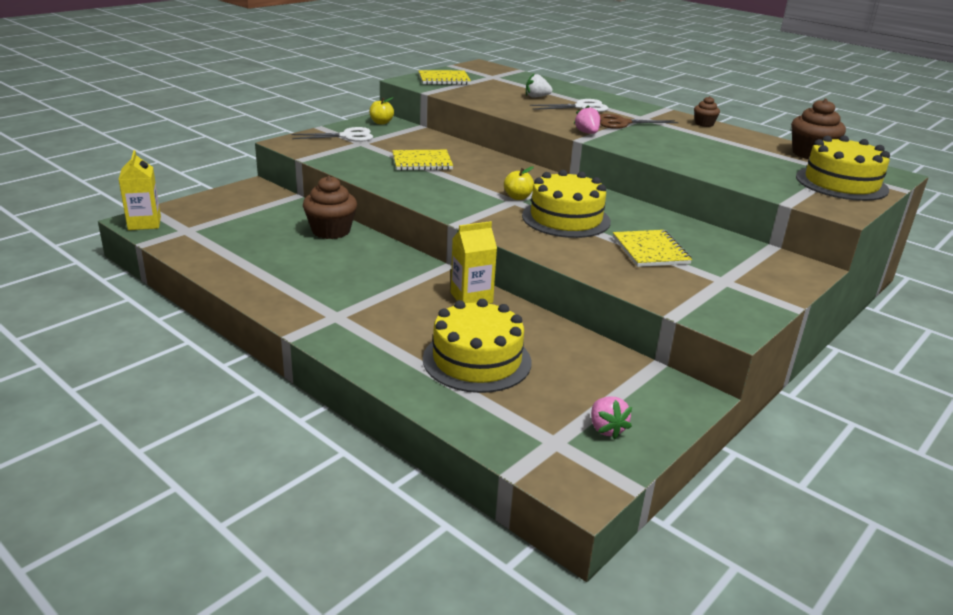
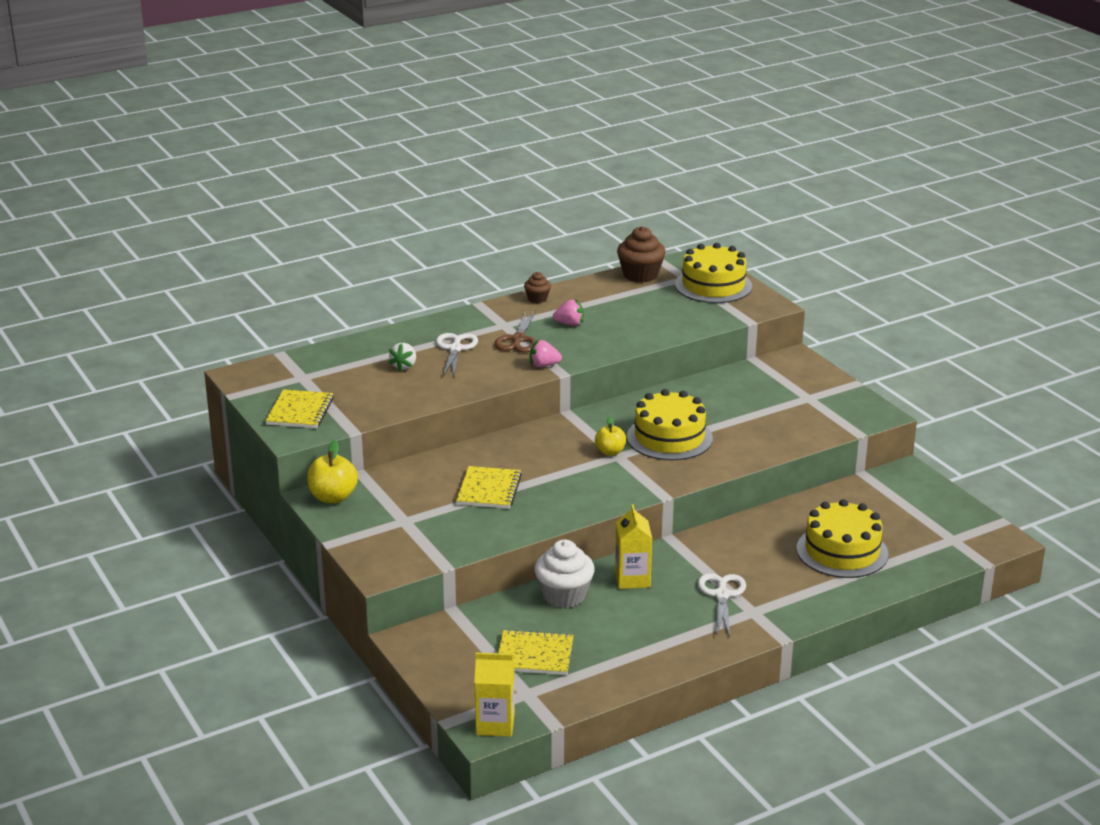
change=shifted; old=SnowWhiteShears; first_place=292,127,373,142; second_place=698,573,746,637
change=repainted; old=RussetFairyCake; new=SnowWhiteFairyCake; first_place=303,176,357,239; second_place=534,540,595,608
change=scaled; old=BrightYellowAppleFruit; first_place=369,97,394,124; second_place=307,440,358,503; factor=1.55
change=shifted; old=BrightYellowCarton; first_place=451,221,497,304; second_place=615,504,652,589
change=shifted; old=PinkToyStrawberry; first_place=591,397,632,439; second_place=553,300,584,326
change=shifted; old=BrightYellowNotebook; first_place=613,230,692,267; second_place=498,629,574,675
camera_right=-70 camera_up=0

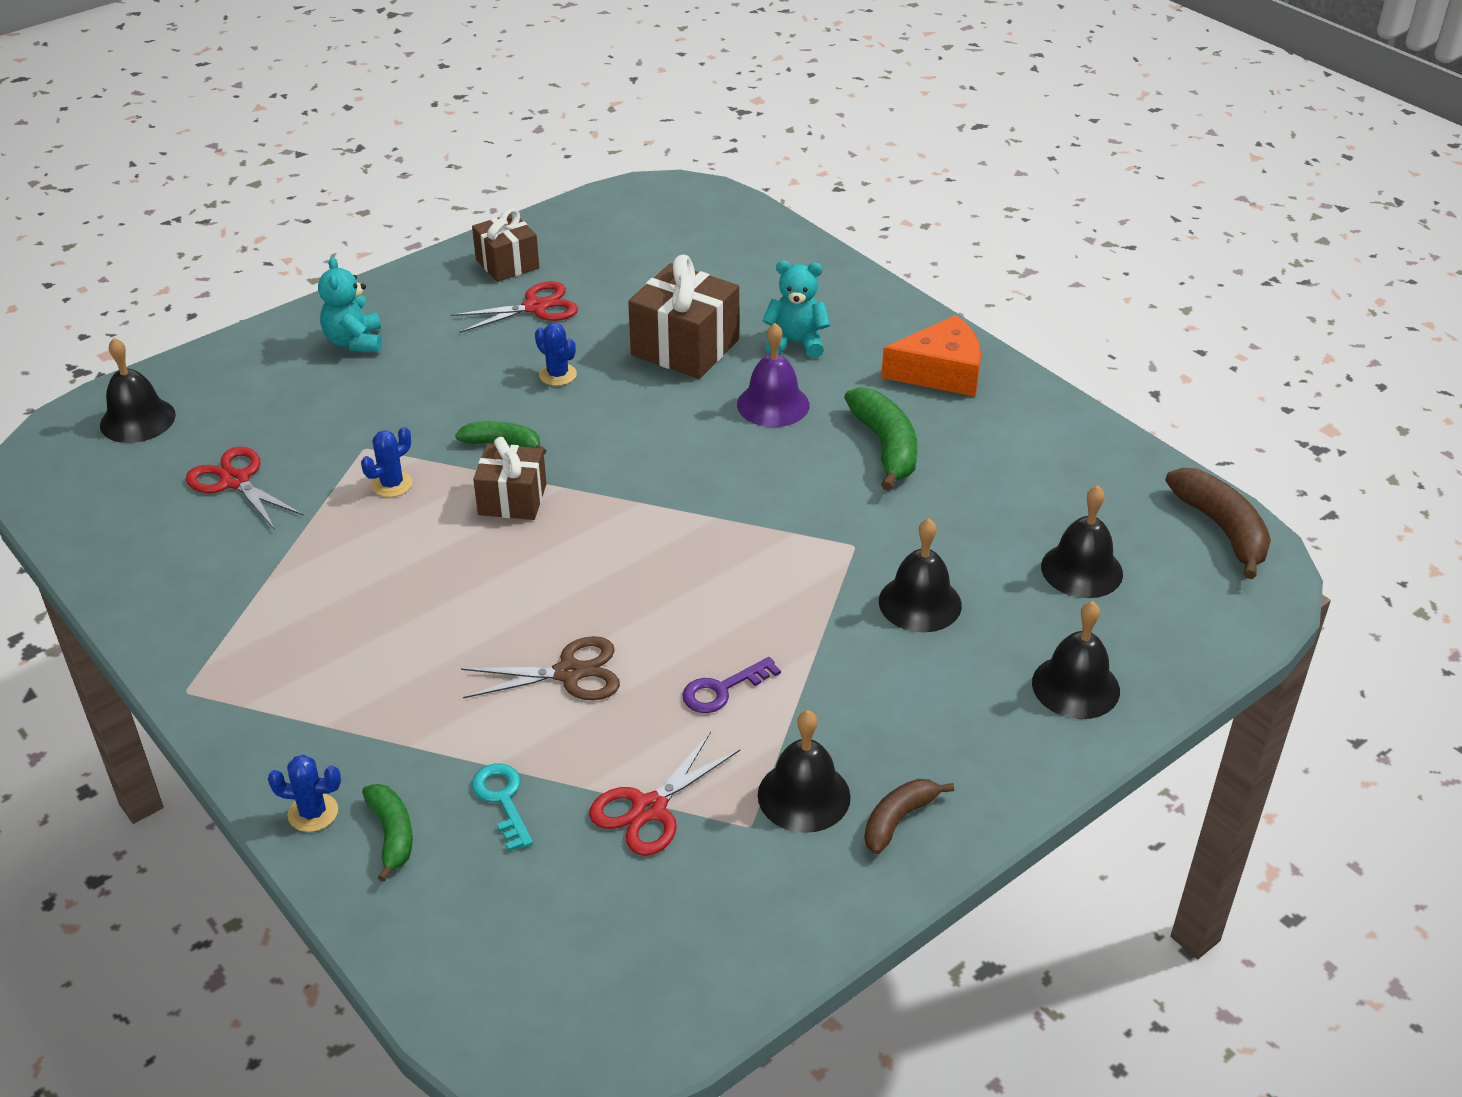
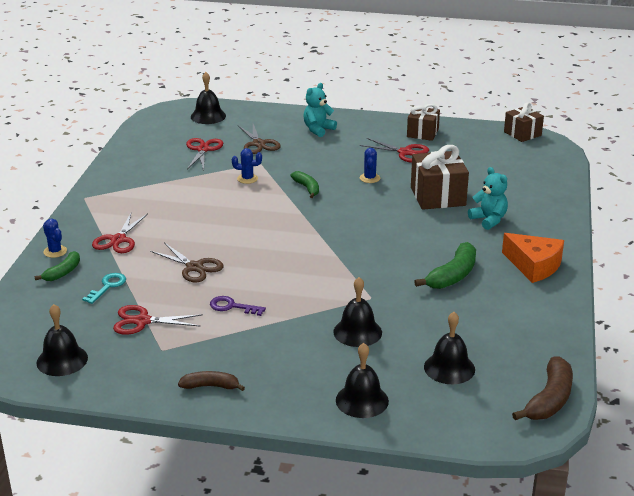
change=shifted; old=RussetPresent; first_place=473,437,547,520; second_place=504,102,544,142
change=gone; old=PurpleSchoolBell; first_place=737,323,809,427
change=shifted; old=BlackSchoolBell; first_place=758,710,851,833; second_place=37,304,88,376
change=new; new=RedShears; second_place=92,212,148,253
change=new; new=RussetShears; second_place=238,124,281,154
camera_right=50 camera_up=-10

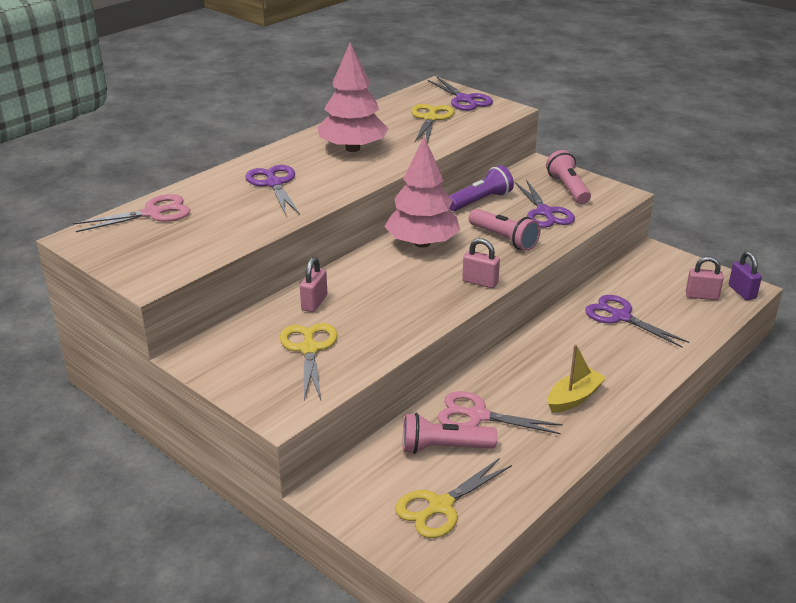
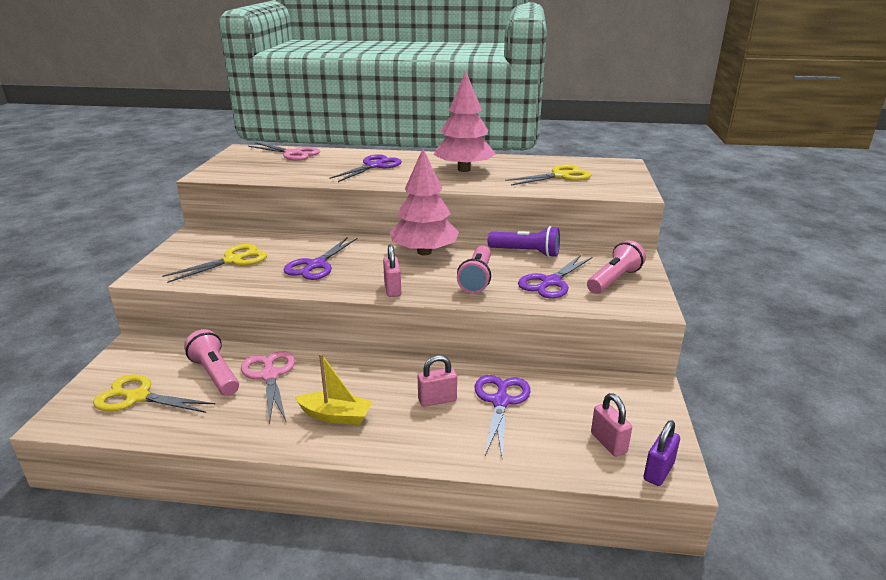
change=shifted; old=PinkLock; first_place=300,257,327,312; second_place=418,355,457,407
change=shifted; old=PurpleShears; first_place=427,77,493,111; second_place=283,237,358,280
camera_right=55 camera_up=-5

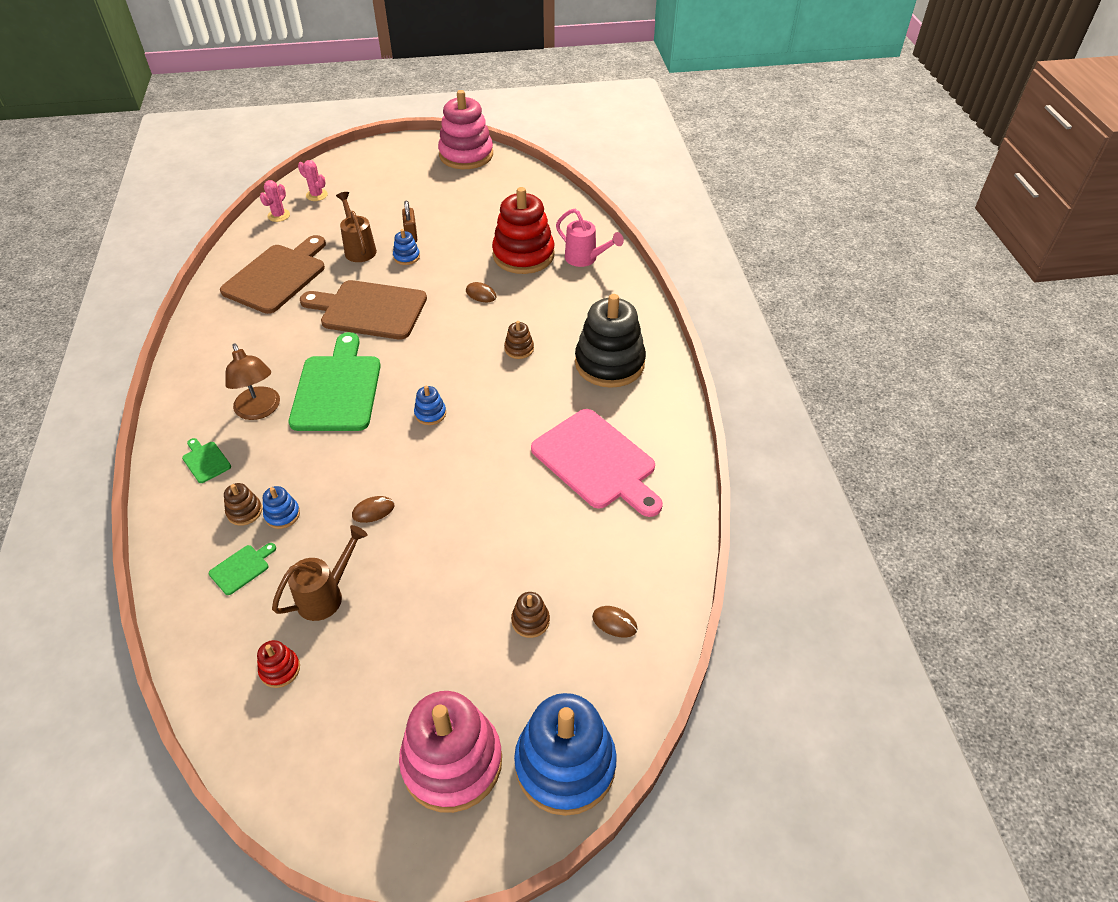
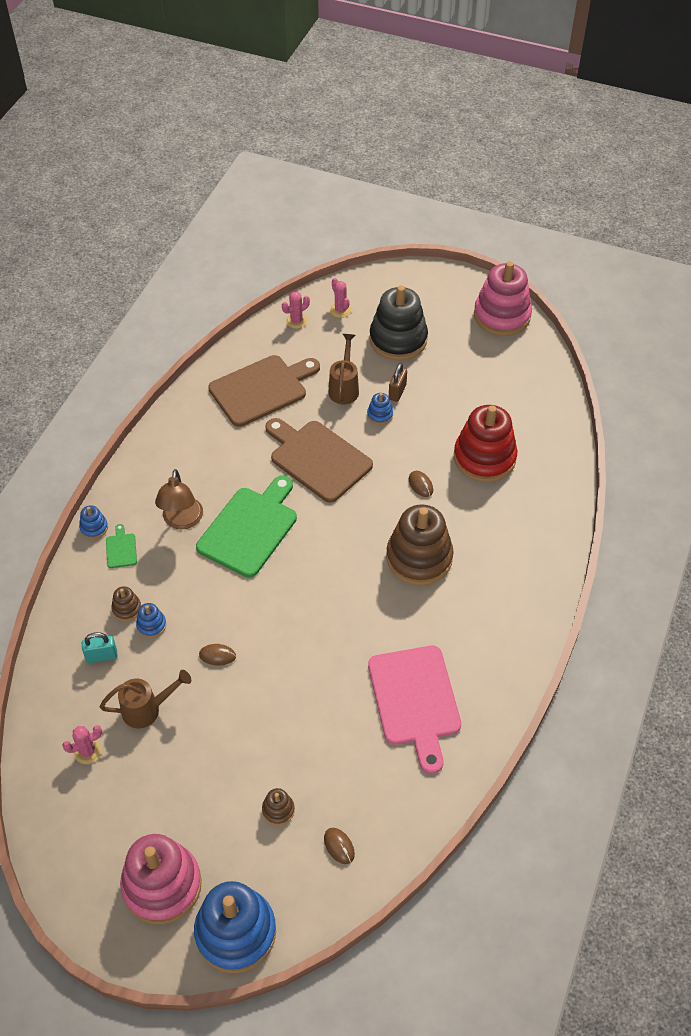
change=swapped; old=LeafGreenCuttingBoard; new=TurquoiseLock; first_place=209,543,276,595; second_place=82,632,117,663
change=swapped; old=RedStackingToy; new=PinkSaguaroCactus; first_place=257,640,300,688; second_place=62,725,102,764
change=shifted; old=CobaltStackingToy; first_place=414,386,446,425; second_place=79,505,108,539
change=scaled; old=RussetStackingToy; first_place=504,321,534,359; second_place=386,504,454,585; factor=2.34
change=gone; old=PinkWateringPot; first_place=556,209,624,267
change=shifted; old=BlackStackingToy; first_place=575,294,646,388; second_place=369,285,428,360
camera_right=30 camera_up=5

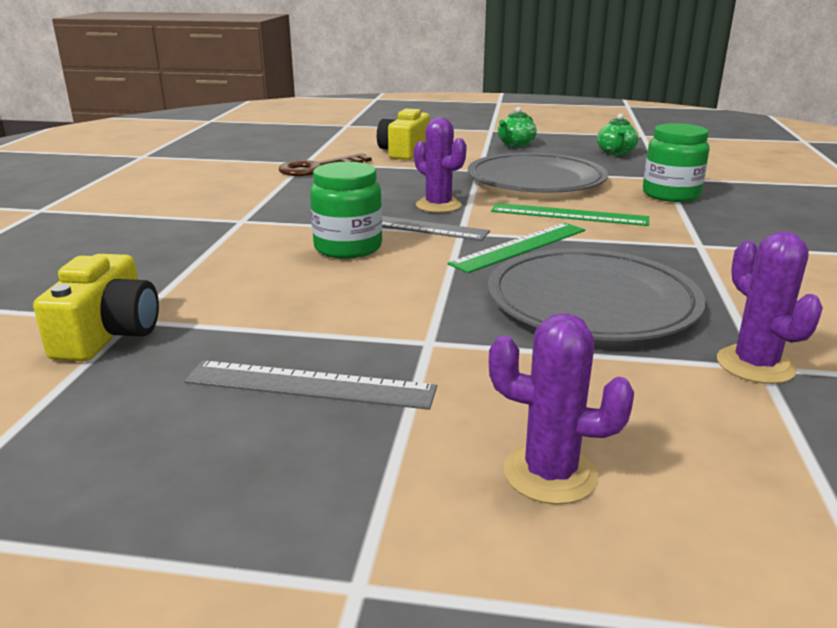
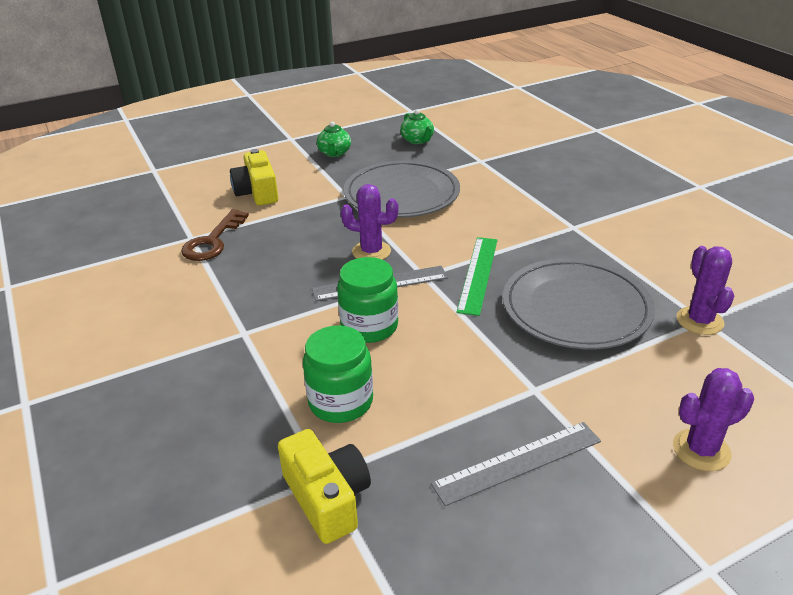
change=gone; old=LeafGreenRuler; first_place=491,203,649,226
change=shifted; old=LeafGreenPreserveJar; first_place=643,123,710,202; second_place=303,325,373,423
change=rotated; old=PurpleSaguaroCactus; first_place=717,231,823,384; second_place=676,246,734,335; degrees=45
camera_right=-35 camera_up=10

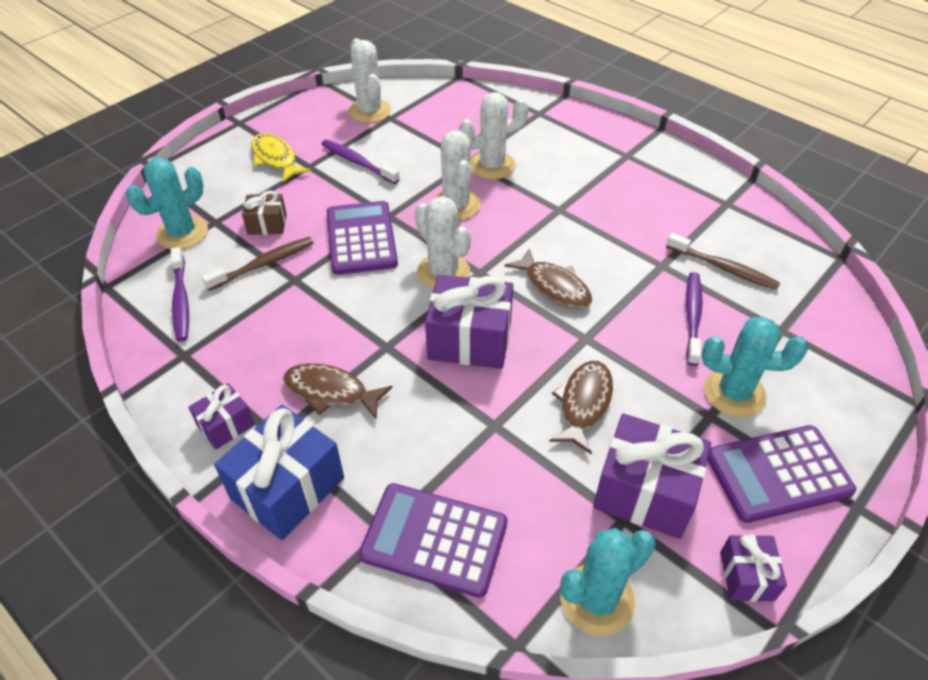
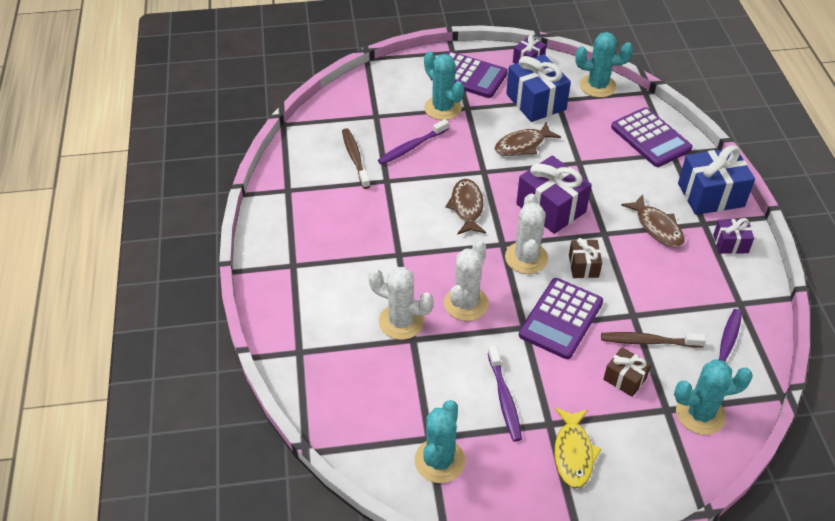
change=repainted; old=SnowWhiteSaguaroCactus; new=TurquoiseSaguaroCactus; first_place=348,38,391,123; second_place=414,400,465,483
change=repainted; old=PurplePresent; new=CobaltPresent; first_place=593,413,711,539; second_place=506,54,571,122
change=new; new=RussetPresent; second_place=569,238,602,278
camera_right=-140 camera_up=0

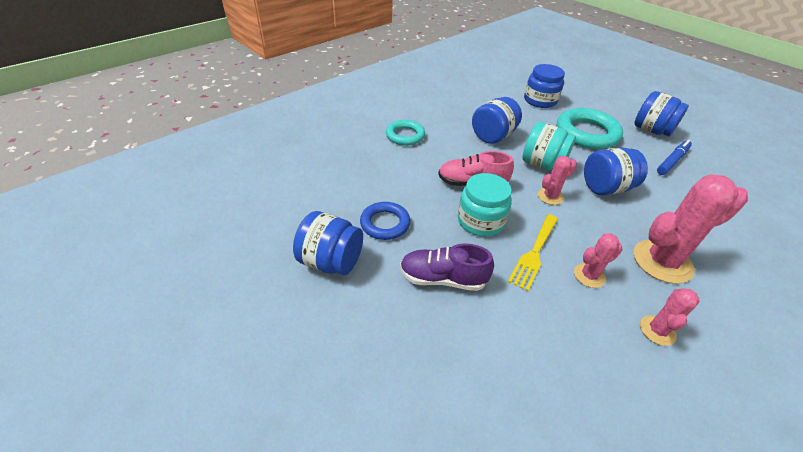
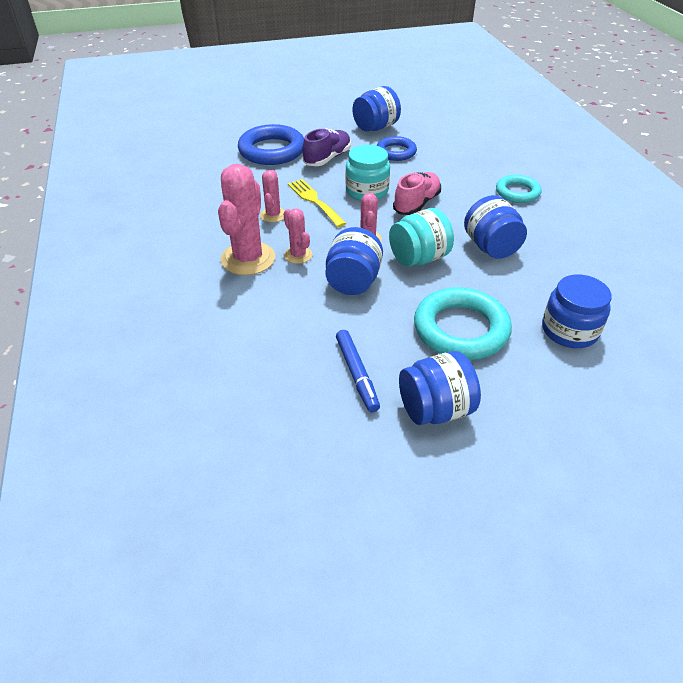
change=shifted; old=PinkSaguaroCactus; first_place=640,288,700,346; second_place=283,208,312,264
change=new; new=CobaltHoop; second_place=238,124,304,165
camera_right=120 camera_up=0

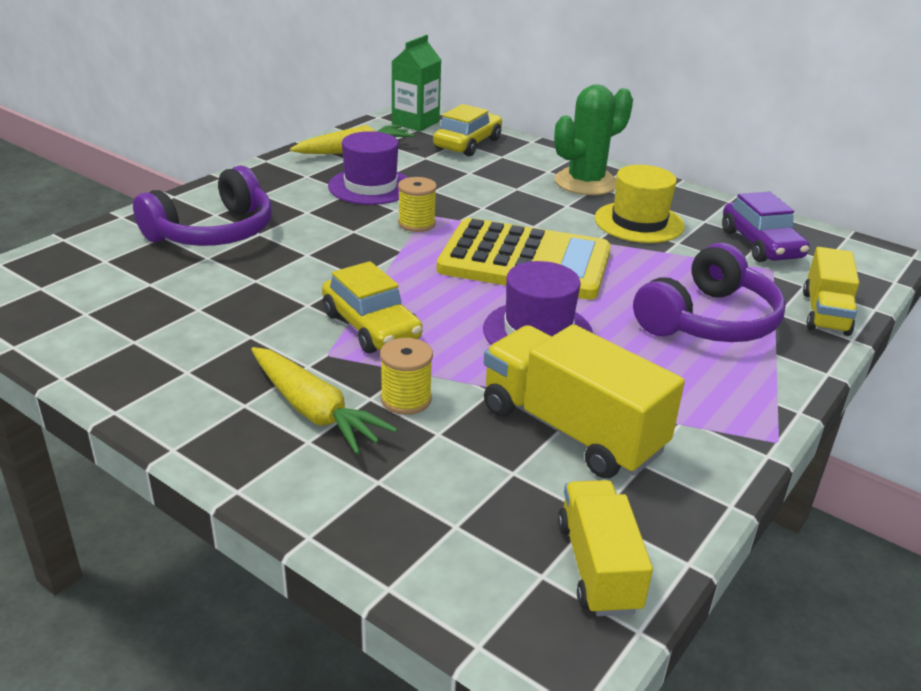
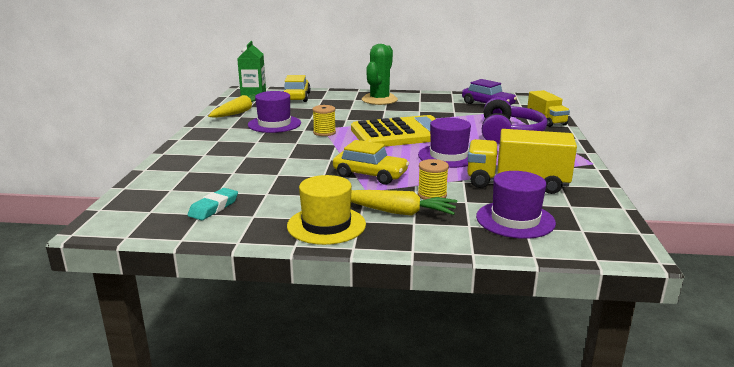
change=gone; old=PurpleHeadphones; first_place=133,166,272,246
change=gone; old=BrightYellowTruck; first_place=558,480,653,616
change=shifted; old=BrightYellowHat; first_place=595,165,685,243; second_place=287,175,366,245
change=new; new=TurquoiseEraser; second_place=188,188,238,220
change=new; new=PurpleHat; second_place=476,171,556,239
camera_right=-30 camera_up=-10

